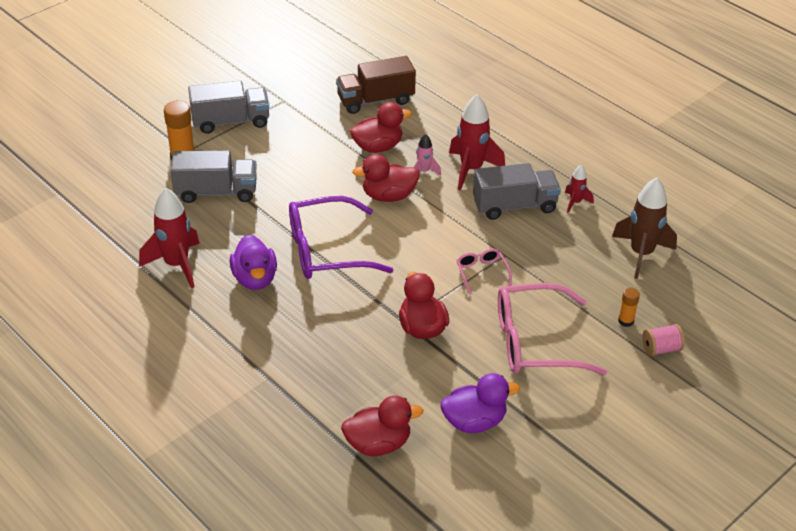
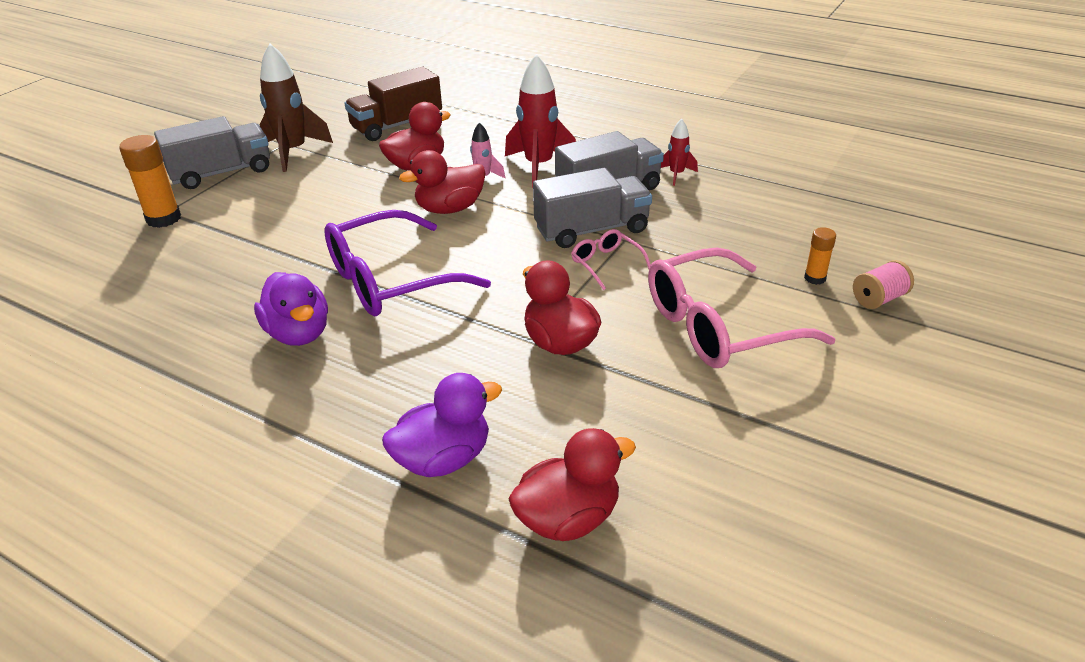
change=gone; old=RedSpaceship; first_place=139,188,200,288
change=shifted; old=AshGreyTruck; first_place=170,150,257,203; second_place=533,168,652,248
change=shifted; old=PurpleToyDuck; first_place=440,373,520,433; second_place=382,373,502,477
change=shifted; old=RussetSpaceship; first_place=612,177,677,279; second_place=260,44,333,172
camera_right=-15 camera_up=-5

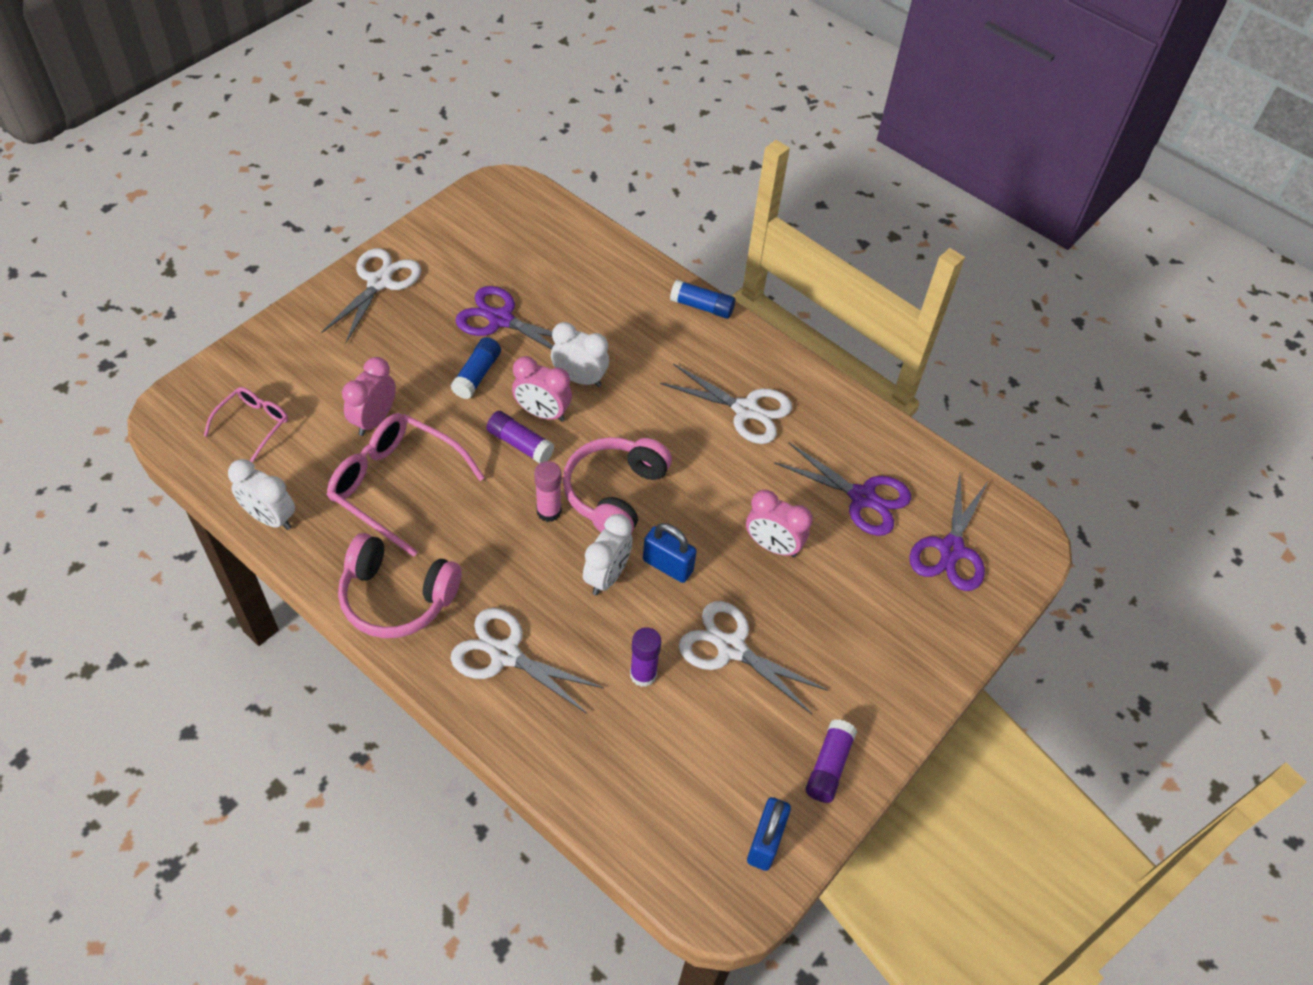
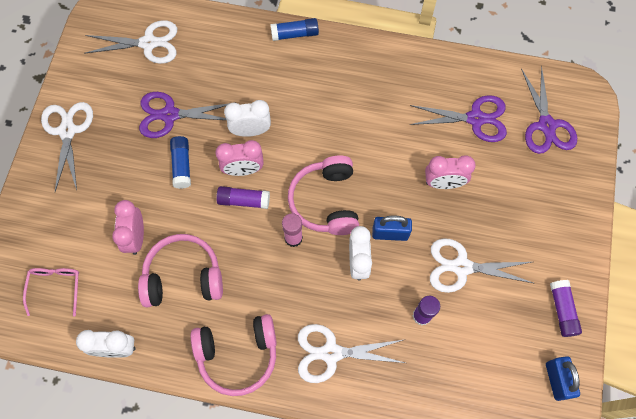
change=swapped; old=PinkSpectacles; new=PinkHeadphones; first_place=327,413,485,557; second_place=138,234,223,307
change=shifted; old=SnowWhiteShears; first_place=660,363,792,444; second_place=84,20,177,64
camera_right=-25 camera_up=15

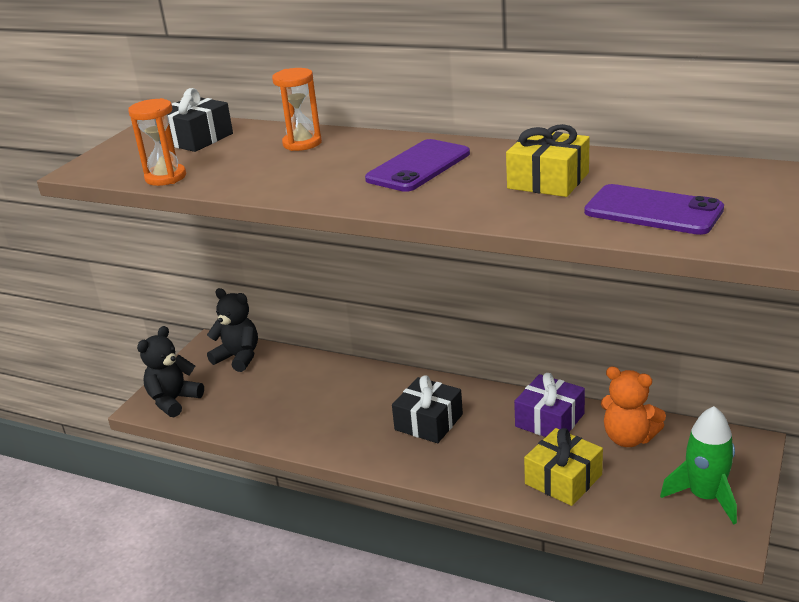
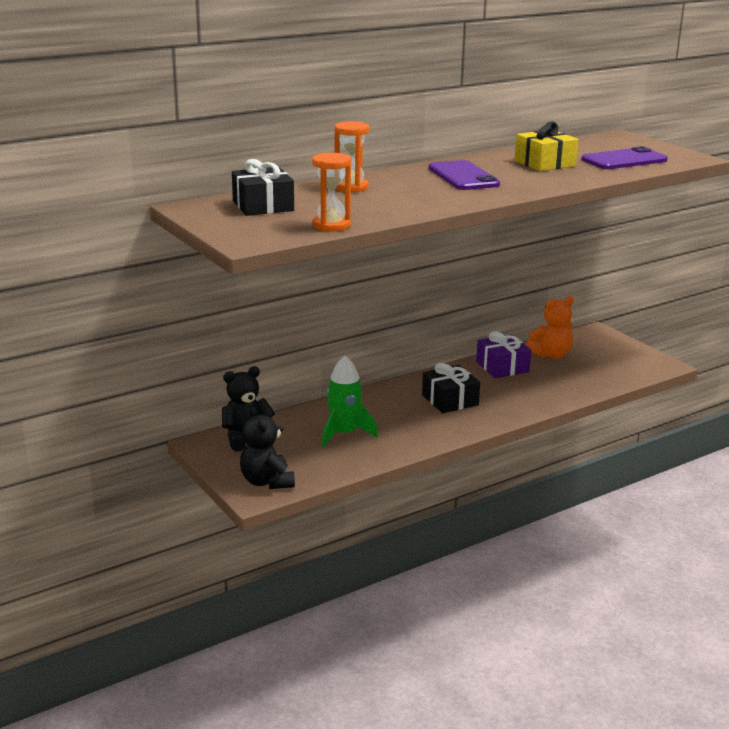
change=gone; old=BrightYellowPresent; first_place=524,428,603,506
change=shifted; old=LeafGreenSpaceship; first_place=660,406,737,524; second_place=322,355,378,447
camera_right=-60 camera_up=-5

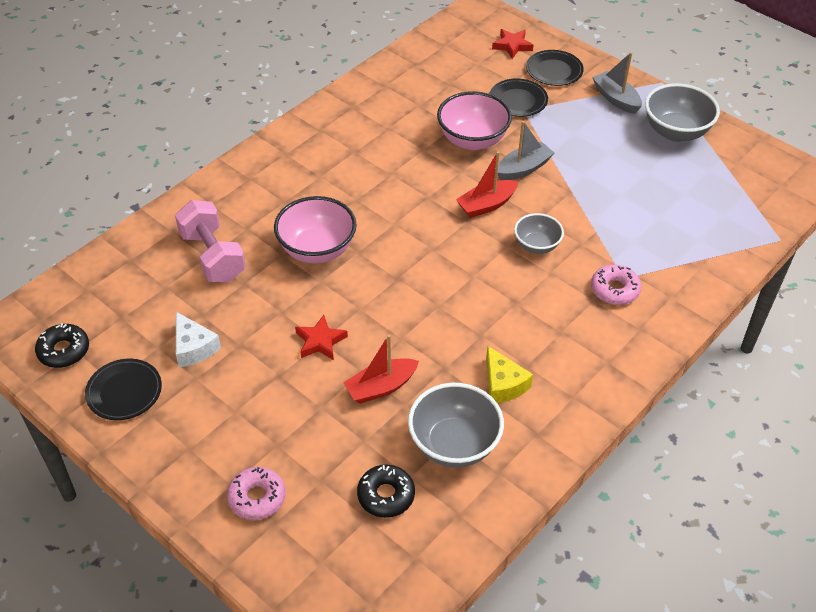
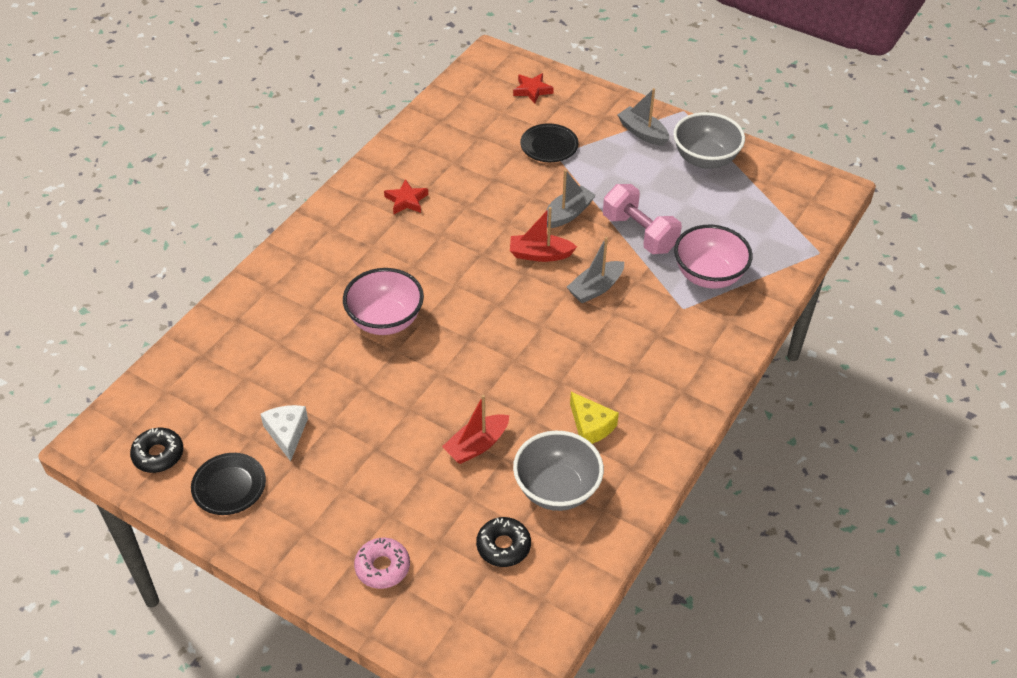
change=shifted; old=PinkFreeWeight; first_place=175,200,246,282; second_place=603,184,682,254
change=rotated; old=SnowWhitePieceOfCheese; first_place=176,312,221,367; second_place=260,405,308,461; degrees=-150
change=shifted; old=RedStar; first_place=295,315,348,360; second_place=384,179,428,214
change=shifted; old=PinkDeepDish; first_place=437,91,512,150; second_place=674,225,753,289
change=rotated; old=RedSailboat; first_place=456,151,518,218; second_place=510,207,577,262; degrees=45
change=swapped; old=AshGreyDeepDish; new=AshGreySailboat; first_place=514,213,564,254; second_place=567,237,624,303
change=gone; old=BlackDinnerPlate; first_place=526,50,584,86
change=gone; old=PinkDonut; first_place=591,264,641,305
camera_right=-10 camera_up=0

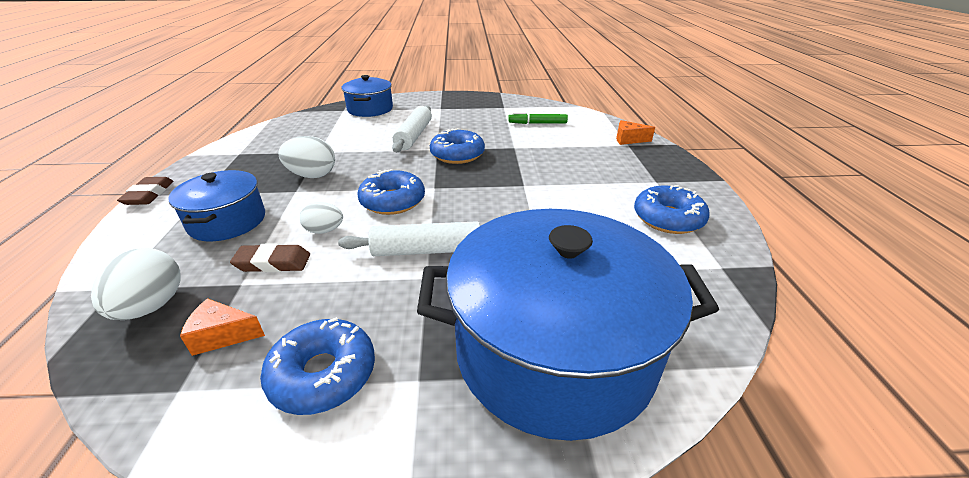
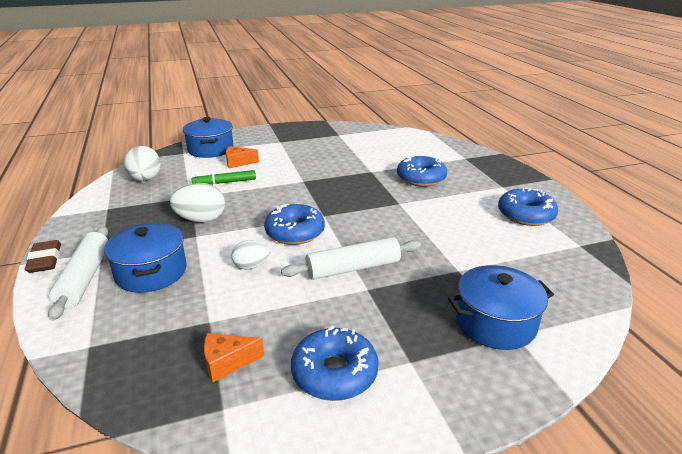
change=shifted; old=SnowWhiteEggShape; first_place=91,248,181,320; second_place=124,146,161,181
change=gone; old=RussetEraser; first_place=230,243,310,272
change=shifted; old=SnowWhitePastryRoller; first_place=392,106,432,152; second_place=48,226,108,321
change=scaled; old=CobaltStockpot; first_place=417,209,719,441; second_place=448,265,554,350; factor=0.52
change=shifted; old=CobaltDonut; first_place=430,128,485,164; second_place=397,155,447,187
change=shifted; old=LeafGreenFeltPen; first_place=508,112,568,124; second_place=192,170,256,185
change=shifted; old=OrangeColouredPieceOfCheese; first_place=616,120,655,145; second_place=226,146,259,168
camera_right=-15 camera_up=-5

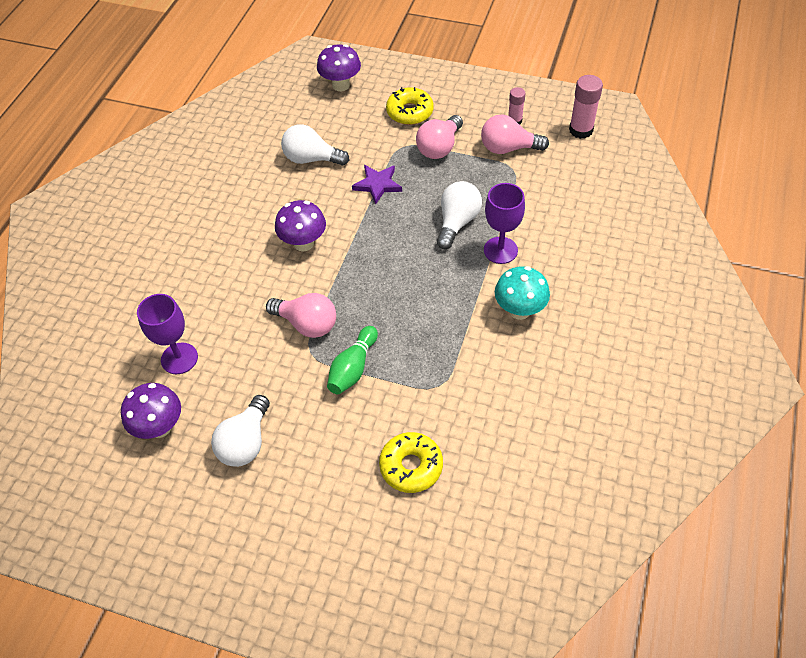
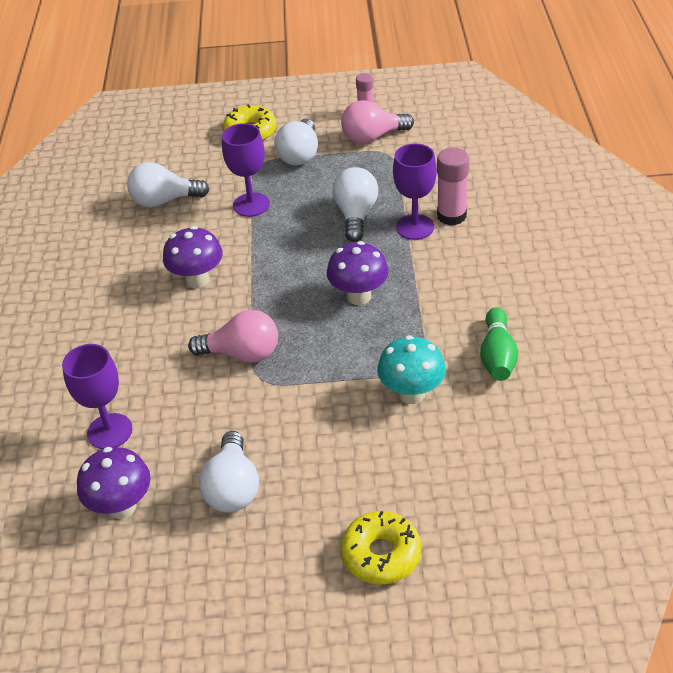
change=shifted; old=PurpleToadstool; first_place=317,44,361,91; second_place=327,241,389,305
change=shifted; old=LeafGreenSkittle; first_place=327,326,378,394; second_place=480,307,518,381
change=swapped; old=PurpleStar; new=PurpleGoblet; first_place=352,165,402,204; second_place=222,123,270,217
change=shifted; old=BrightYellowDonut; first_place=379,432,443,493; second_place=341,511,422,584
change=repainted; old=PinkBulb; new=SnowWhiteBulb; first_place=416,115,463,159; second_place=274,118,318,165
change=shifted; old=TurquoiseToadstool; first_place=495,266,550,320; second_place=377,335,446,404
change=shifted; old=PinkStickOfGlue; first_place=569,75,603,139; second_place=437,147,469,226
camera_right=-20 camera_up=-10

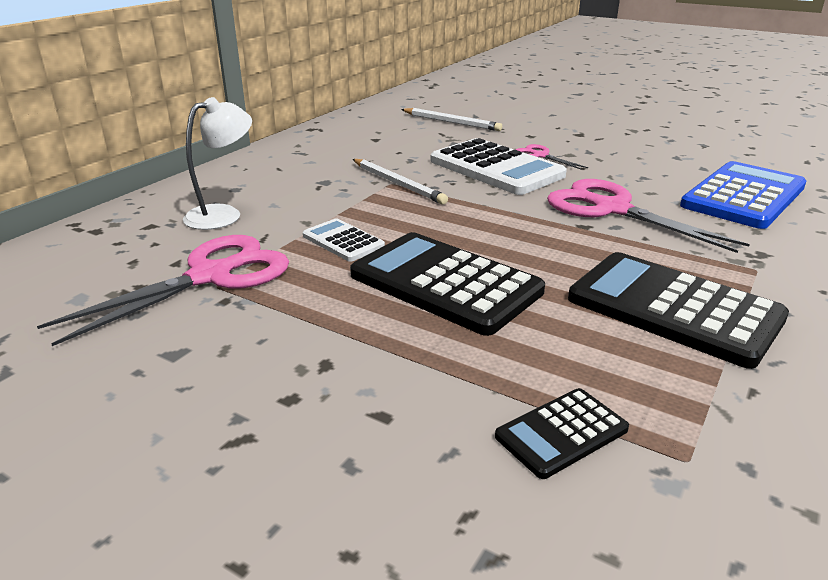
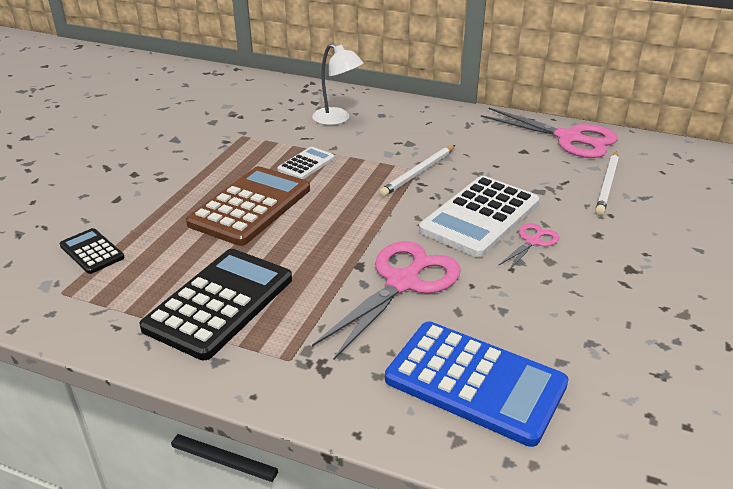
change=shifted; old=PinkShears; first_place=37,235,289,346; second_place=481,108,618,158
change=repainted; old=BlackCalculator; new=RussetCalculator; first_place=350,232,545,336; second_place=186,166,310,246
camera_right=80 camera_up=5

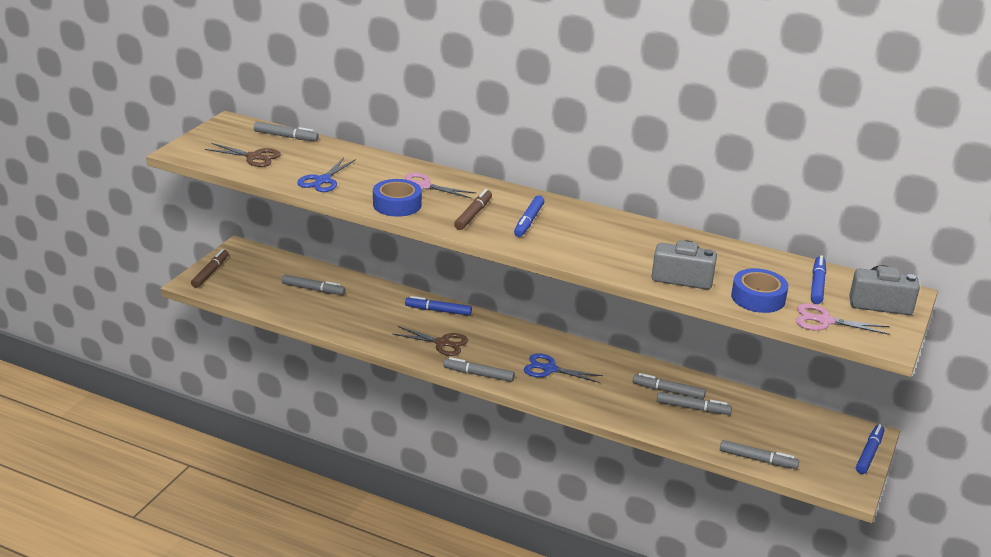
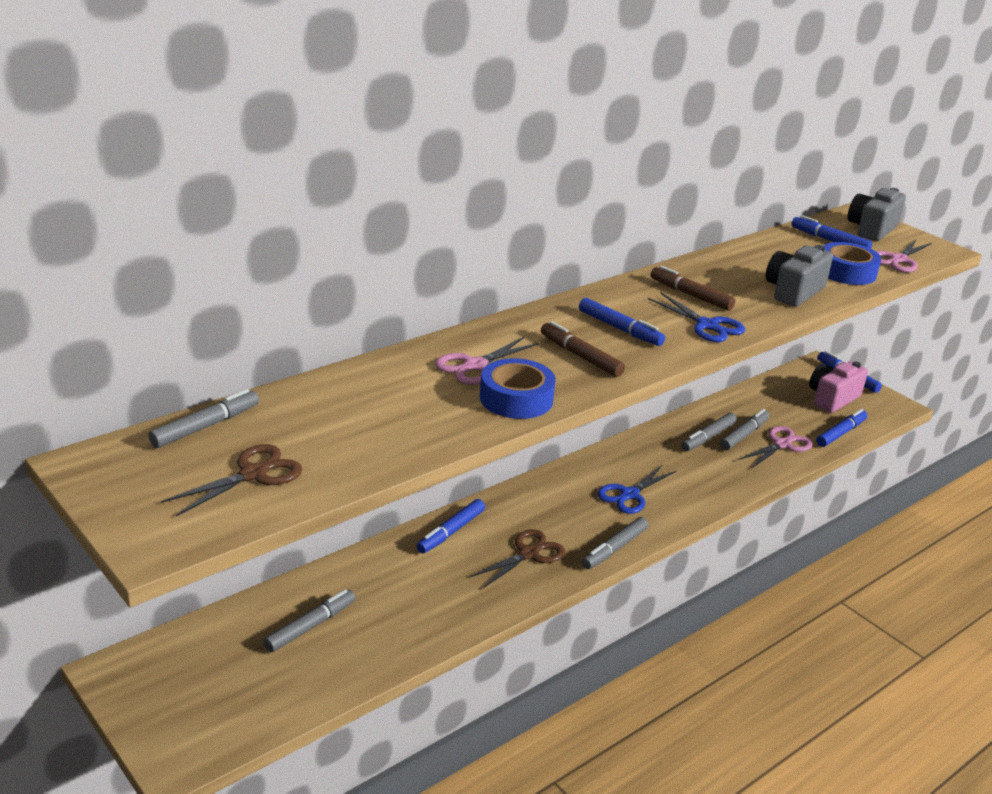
change=shifted; old=RussetFeltPen; first_place=191,249,229,288; second_place=651,265,735,311
change=shifted; old=CobaltShears; first_place=297,158,356,192; second_place=648,293,745,342
change=repainted; old=AshGreyFeltPen; new=CobaltFeltPen; first_place=720,440,799,469; second_place=816,409,867,447
change=new; new=PinkShears; second_place=738,426,813,468
change=new; new=PinkPhotoCamera; second_place=809,361,868,413
camera_right=-65 camera_up=0

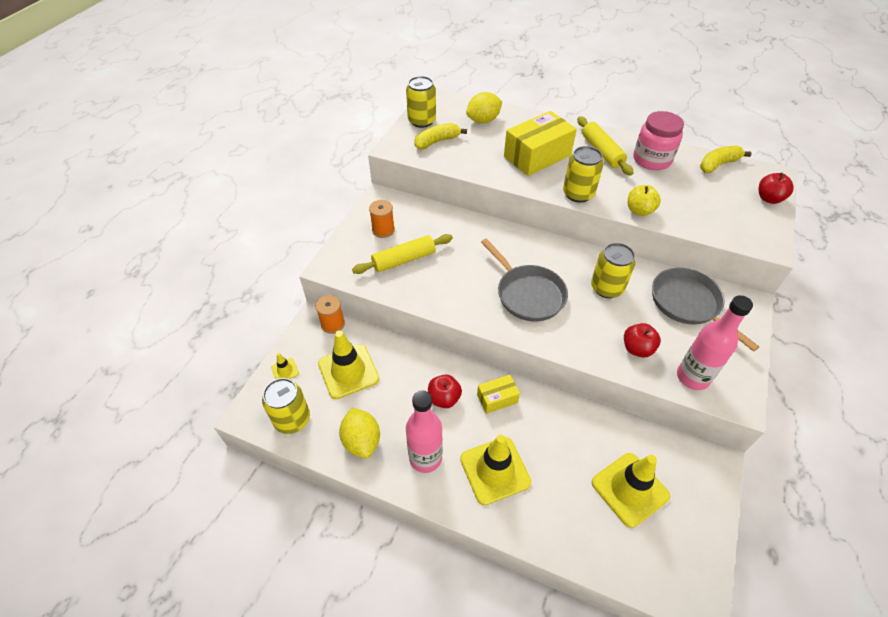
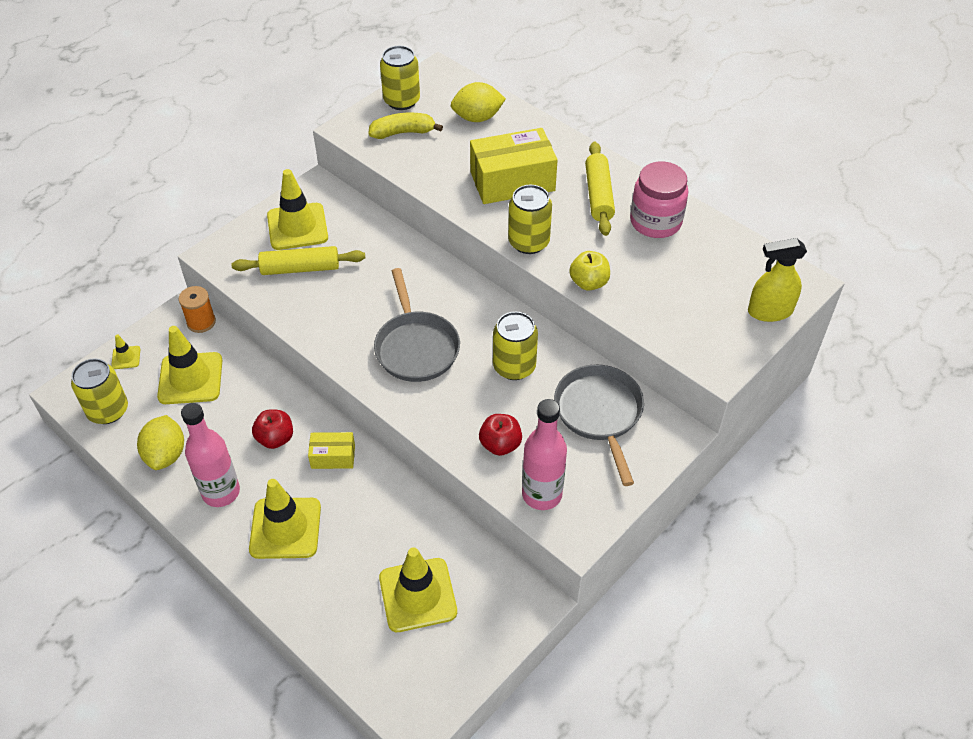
change=swapped; old=OrangeColouredBobbin; new=BrightYellowTrafficCone; first_place=369,200,395,238; second_place=267,169,328,250
change=gone; old=BrightYellowBananaFruit; first_place=700,146,752,173
change=swapped; old=RedAppleFruit; new=BrightYellowSprayer; first_place=759,173,794,204; second_place=748,238,807,322
camera_right=20 camera_up=0

